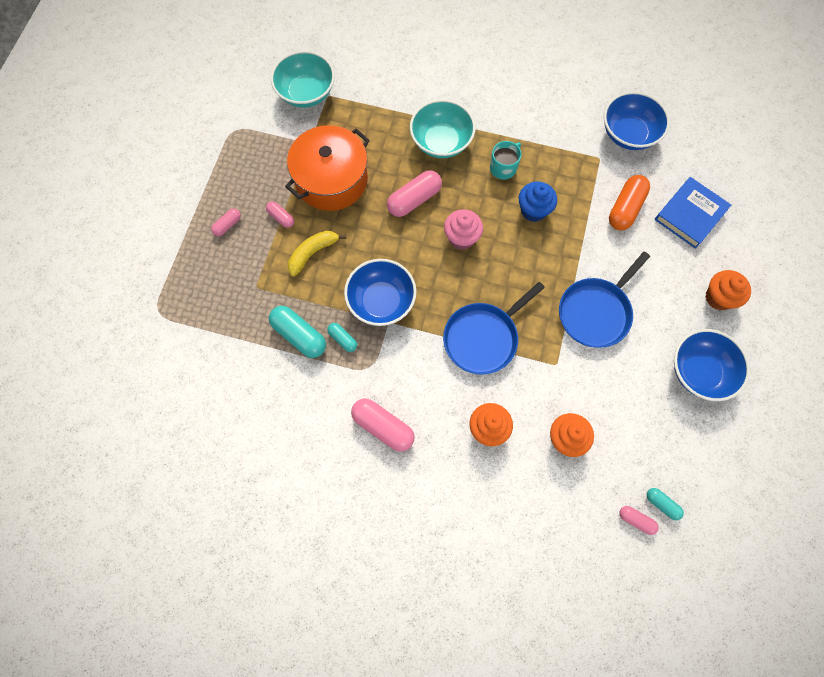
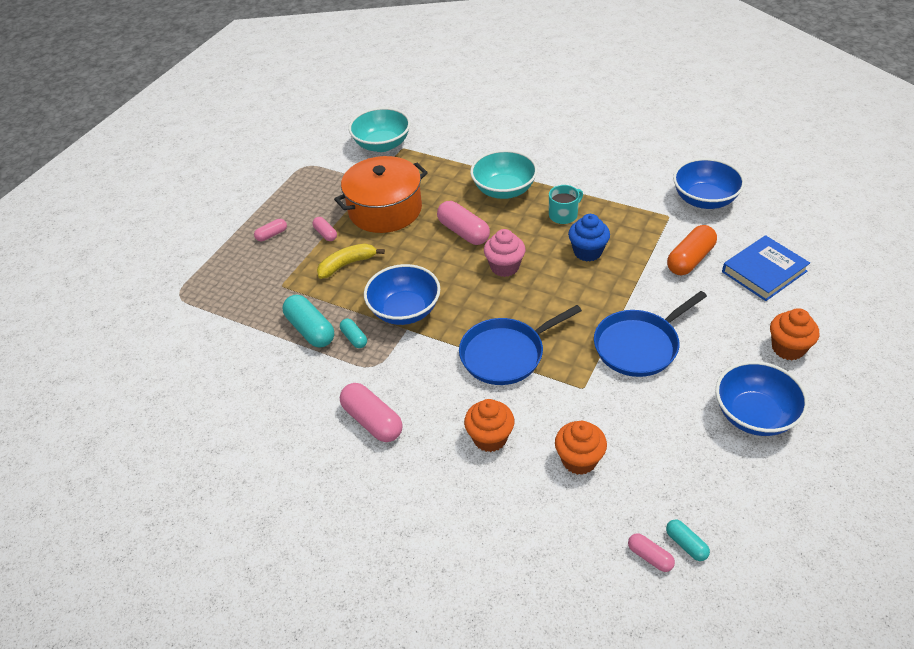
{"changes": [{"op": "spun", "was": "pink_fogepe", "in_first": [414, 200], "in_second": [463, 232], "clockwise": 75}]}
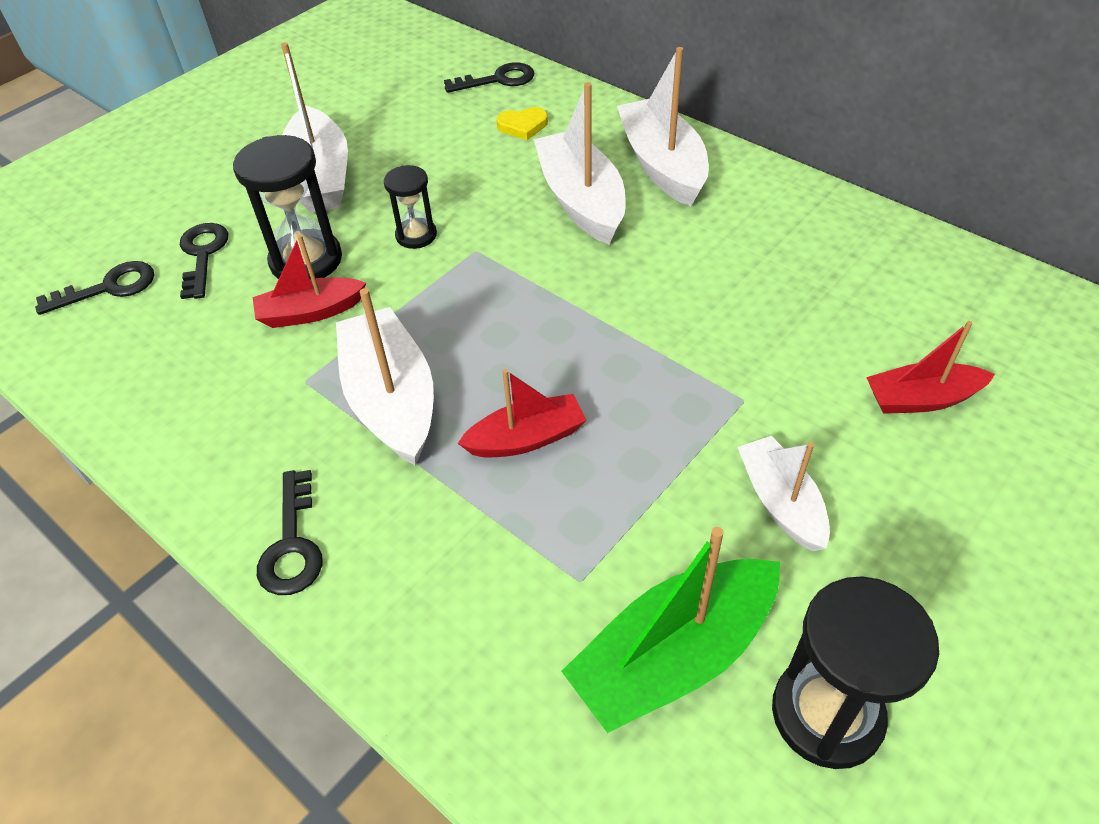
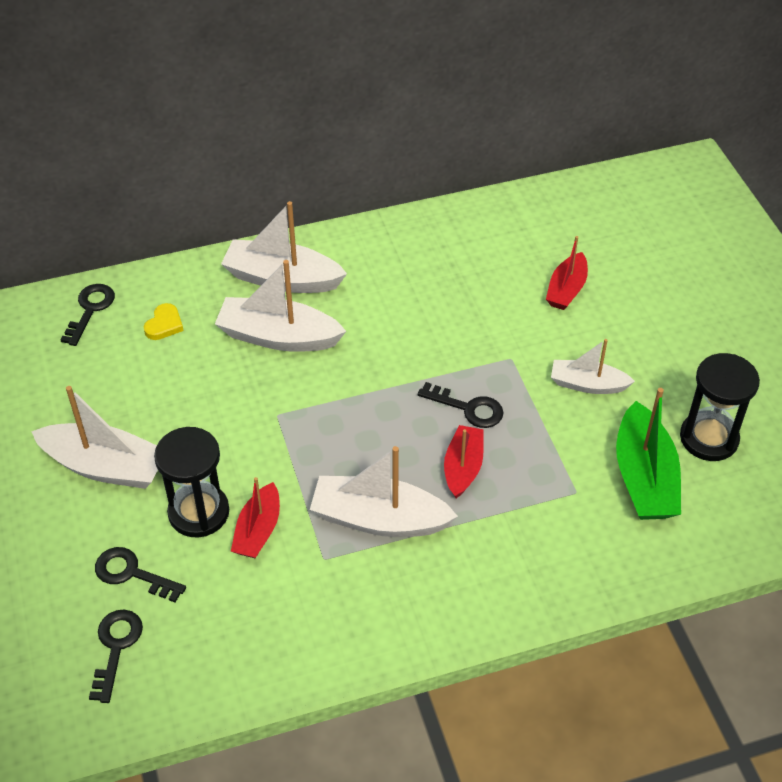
{"changes": [{"op": "missing", "was": "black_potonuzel", "in_first": [416, 235]}, {"op": "relocated", "was": "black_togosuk", "in_first": [292, 544], "in_second": [468, 408]}]}
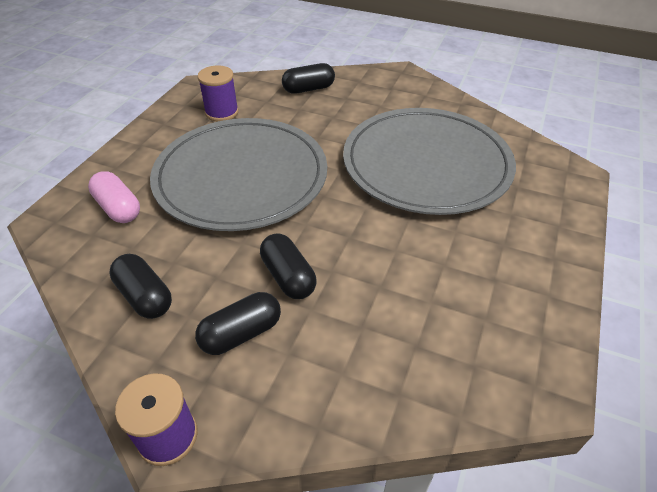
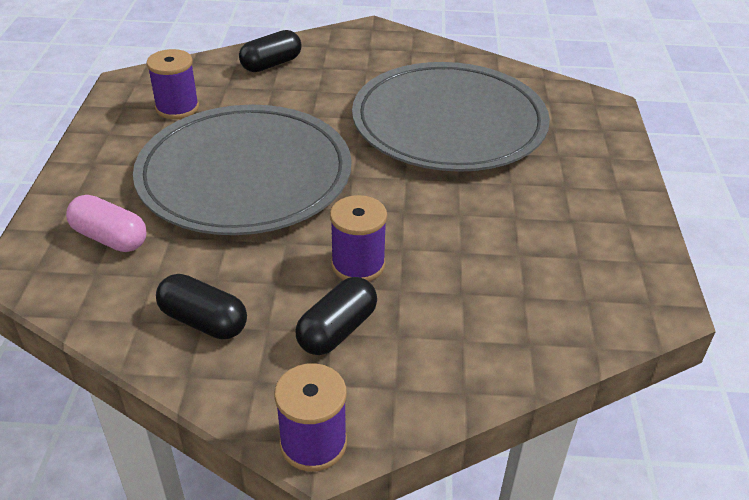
{"changes": [{"op": "exchanged", "was": "black_fogepe", "now": "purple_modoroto", "in_first": [288, 277], "in_second": [358, 264]}]}
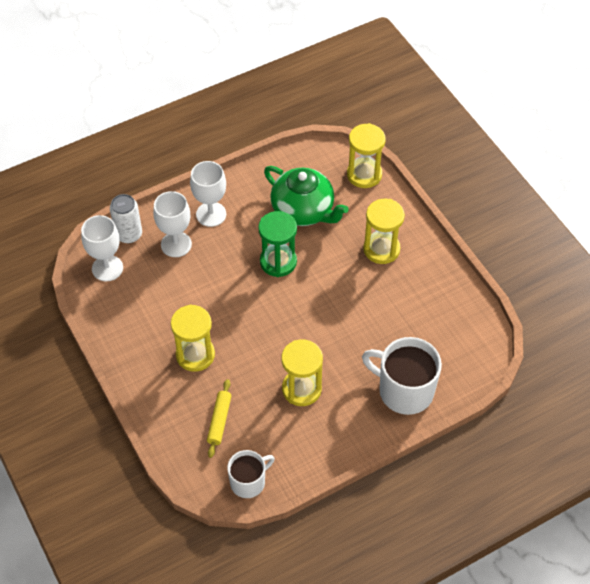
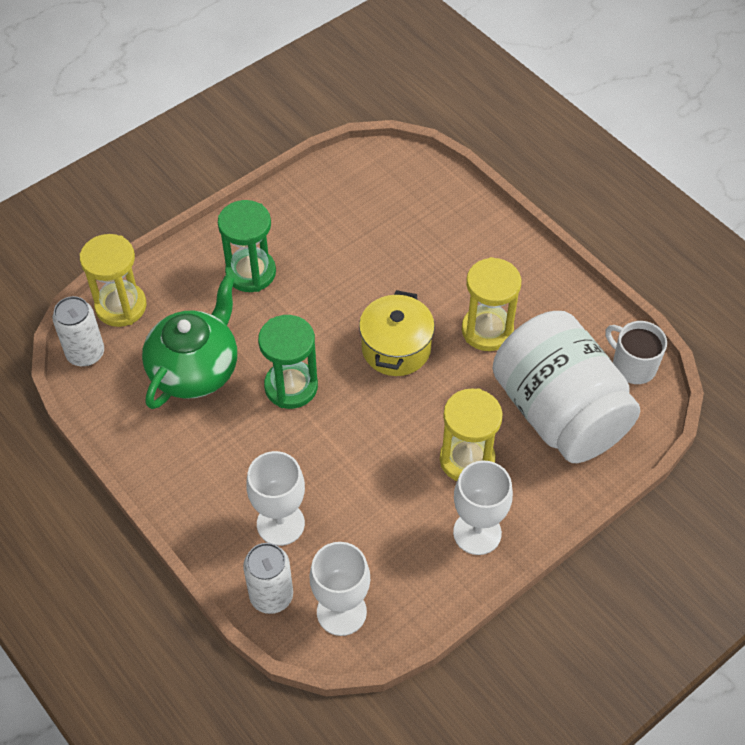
{"changes": [{"op": "relocated", "was": "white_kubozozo", "in_first": [211, 214], "in_second": [477, 533]}, {"op": "colour", "was": "yellow_potonuzel", "now": "green_potonuzel", "in_first": [381, 249], "in_second": [251, 272]}, {"op": "missing", "was": "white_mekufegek", "in_first": [404, 390]}, {"op": "exchanged", "was": "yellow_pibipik", "now": "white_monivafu", "in_first": [219, 421], "in_second": [559, 412]}, {"op": "appeared", "now": "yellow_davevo", "in_second": [396, 348]}, {"op": "appeared", "now": "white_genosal", "in_second": [85, 353]}]}
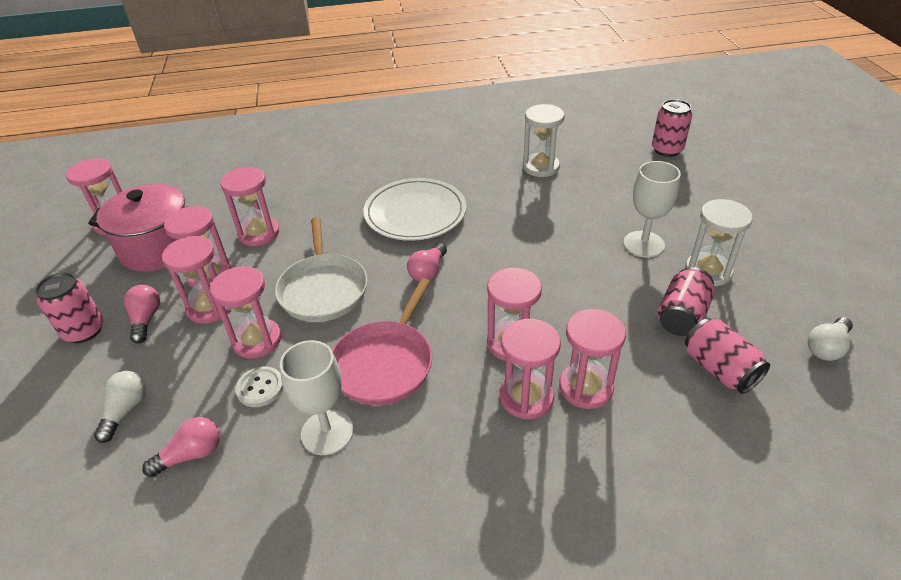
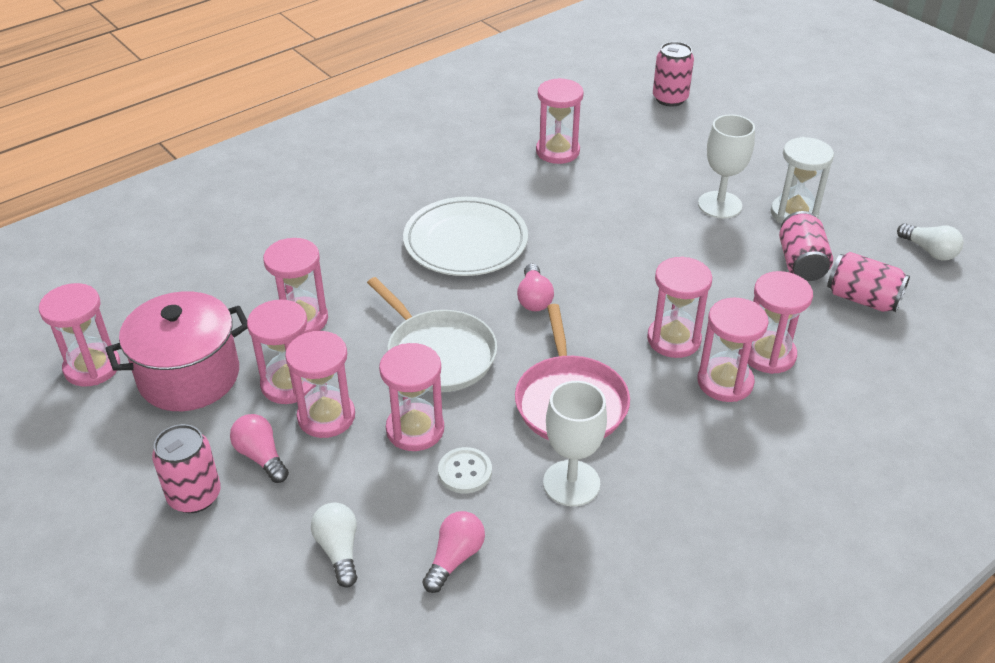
{"changes": [{"op": "colour", "was": "white_potonuzel", "now": "pink_potonuzel", "in_first": [540, 167], "in_second": [557, 151]}, {"op": "spun", "was": "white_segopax", "in_first": [826, 347], "in_second": [929, 251], "clockwise": -60}]}
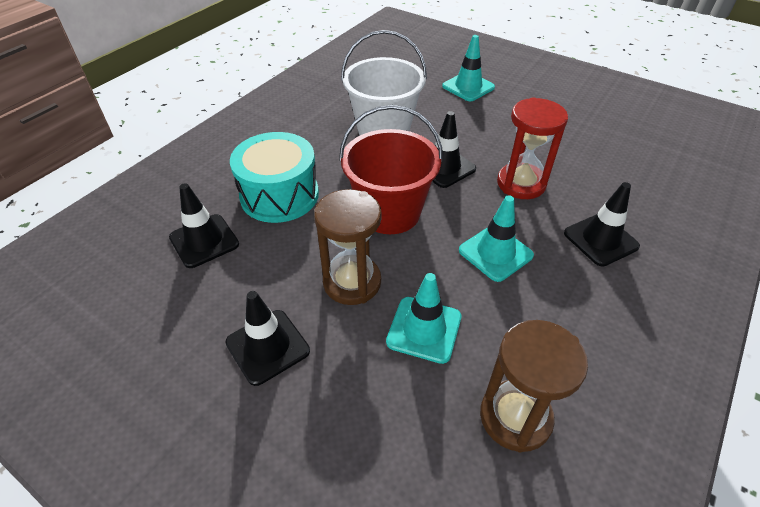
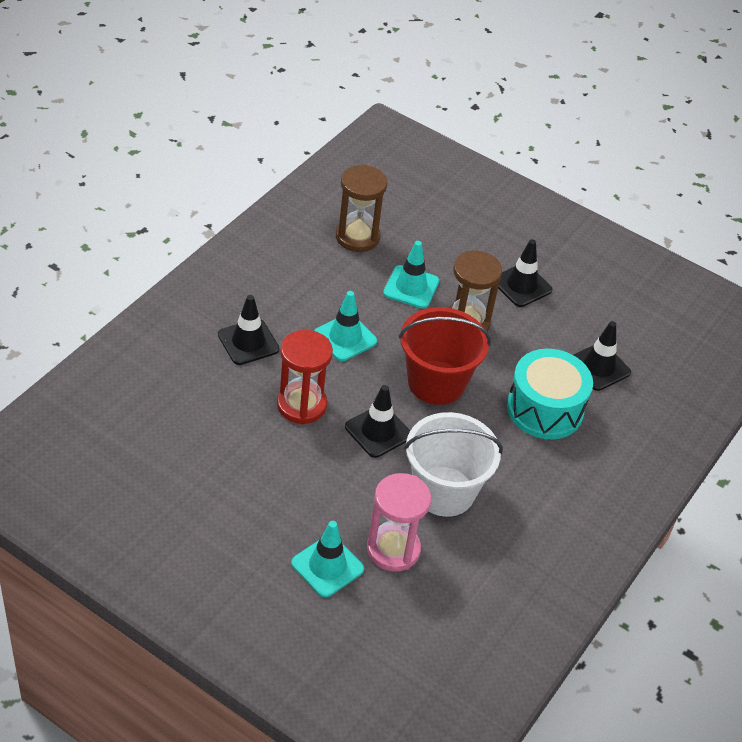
{"changes": [{"op": "appeared", "now": "pink_potonuzel", "in_second": [393, 549]}]}
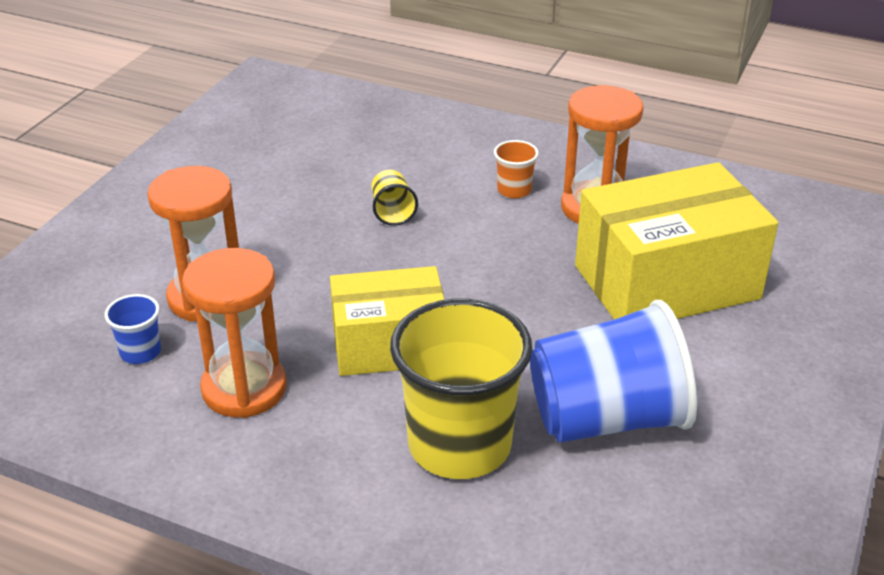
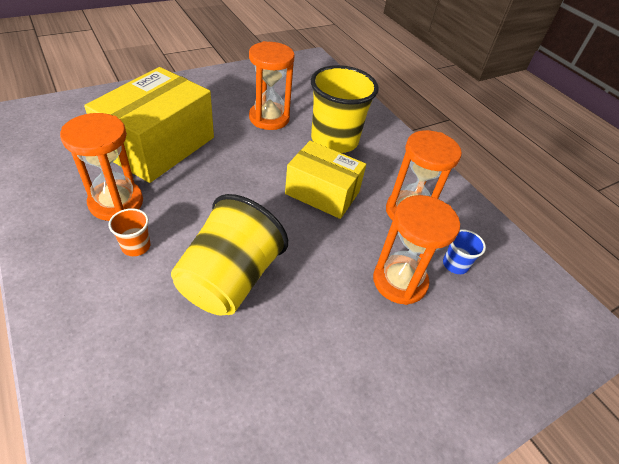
{"changes": [{"op": "spun", "was": "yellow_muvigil", "in_first": [666, 282], "in_second": [159, 146], "clockwise": -75}, {"op": "size", "was": "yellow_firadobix", "in_first": [392, 212], "in_second": [230, 279], "ratio": 2.31}, {"op": "exchanged", "was": "blue_firadobix", "now": "orange_potonuzel", "in_first": [607, 419], "in_second": [269, 118]}]}
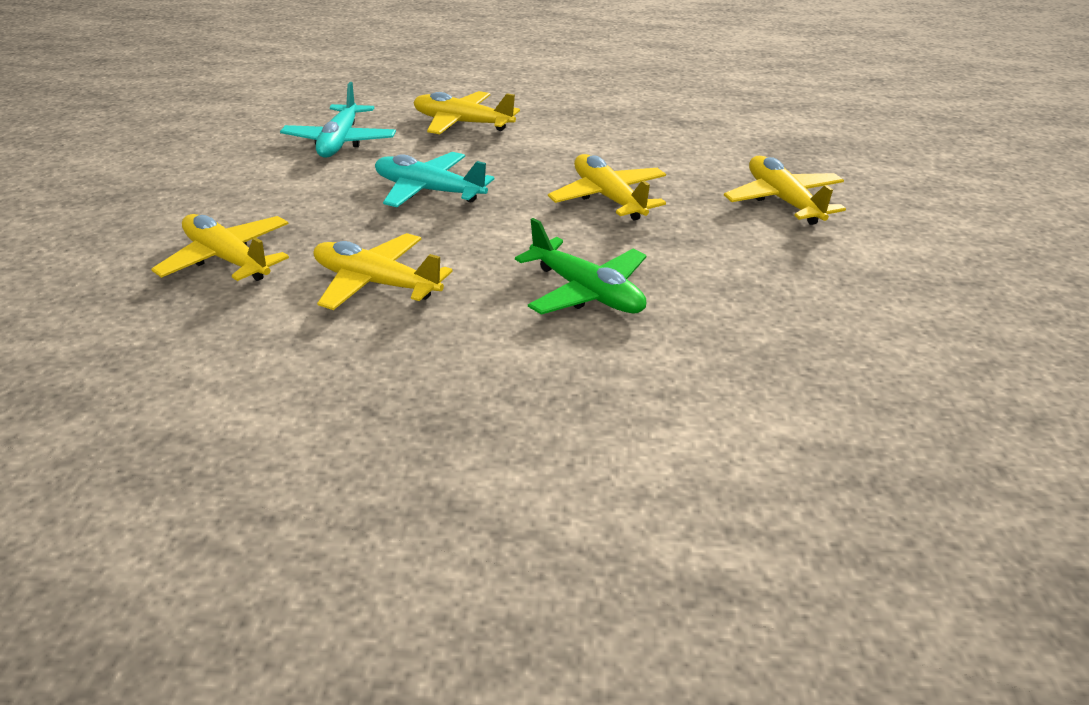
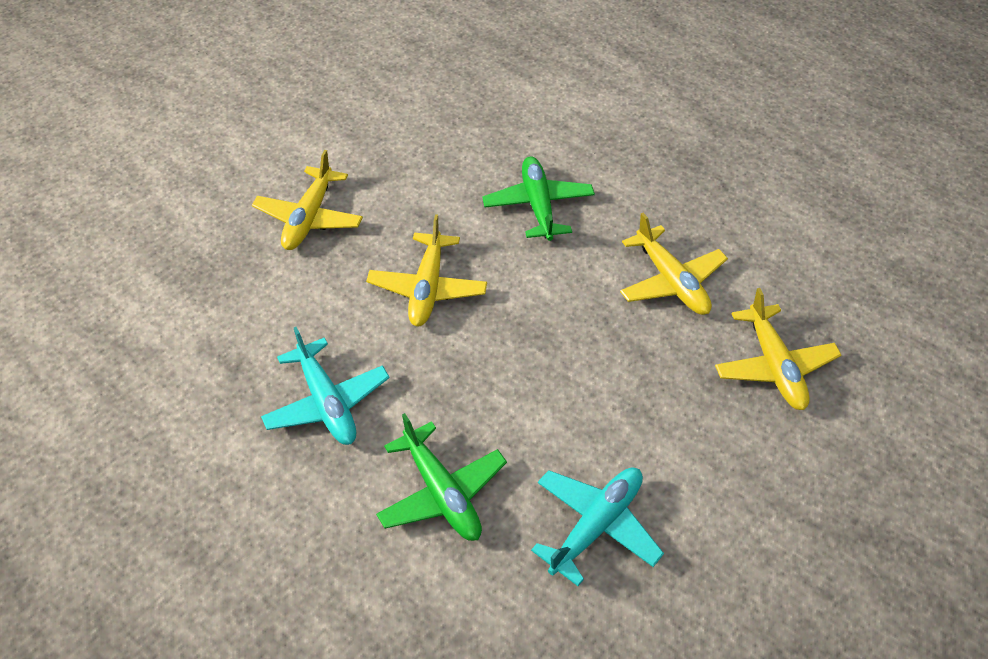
{"changes": [{"op": "colour", "was": "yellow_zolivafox", "now": "green_zolivafox", "in_first": [462, 123], "in_second": [442, 493]}, {"op": "relocated", "was": "turquoise_zolivafox", "in_first": [428, 191], "in_second": [327, 402]}]}
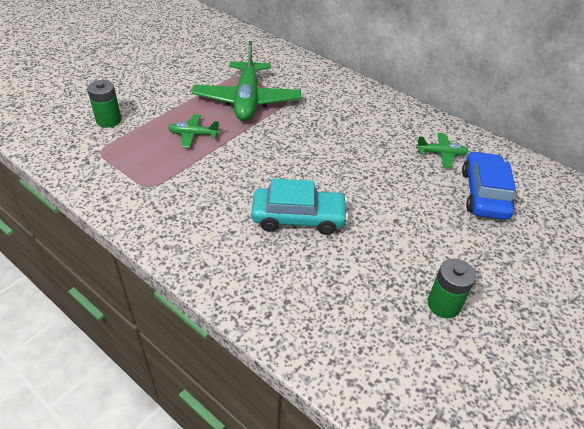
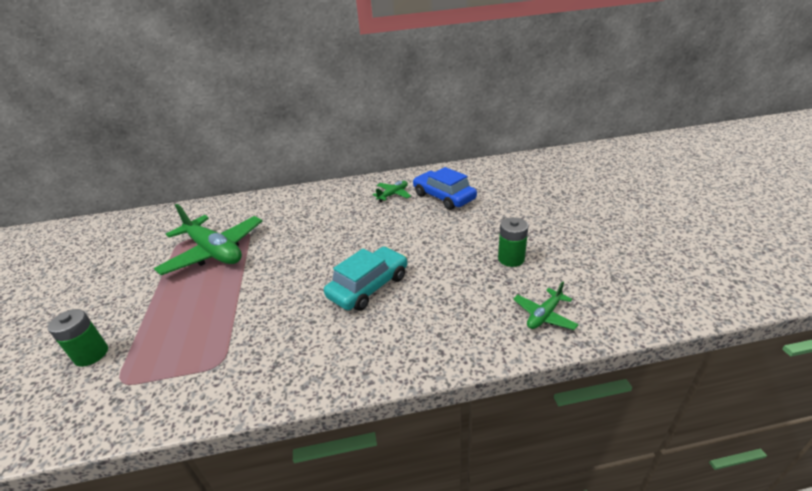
{"changes": [{"op": "relocated", "was": "green_zolivafox", "in_first": [193, 135], "in_second": [544, 315]}]}
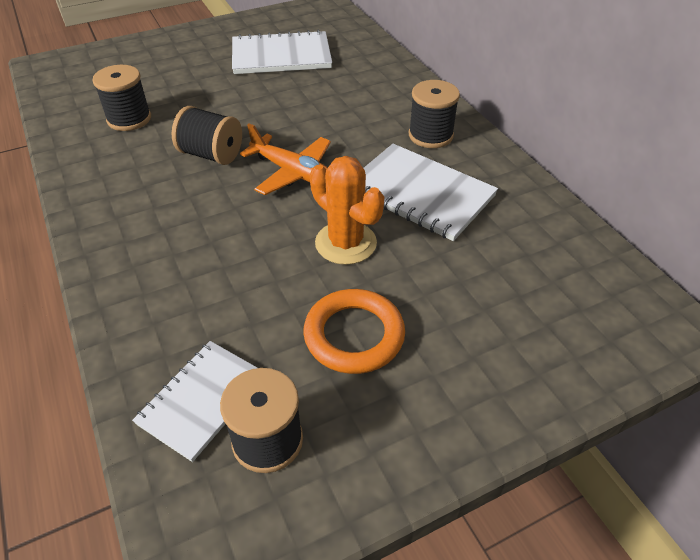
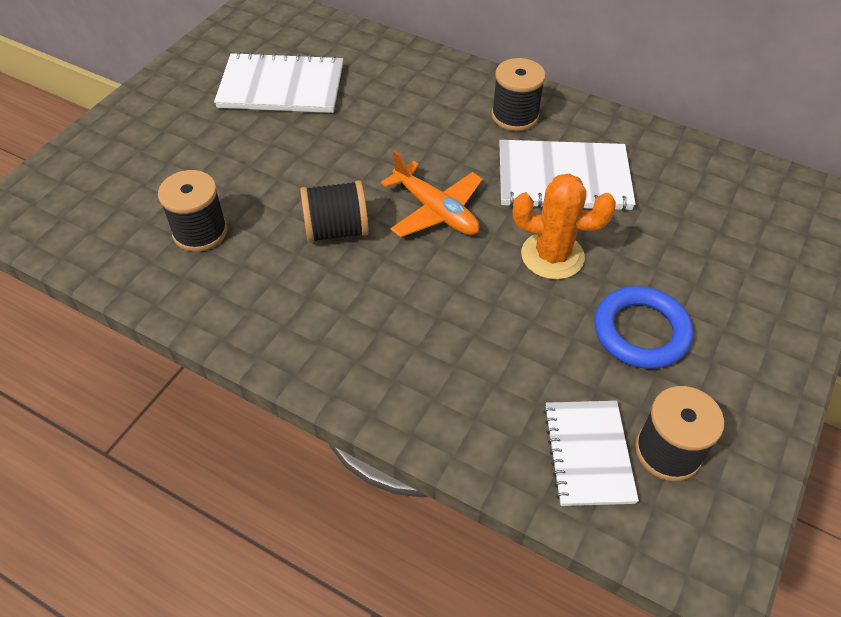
{"changes": [{"op": "spun", "was": "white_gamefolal", "in_first": [281, 56], "in_second": [281, 87], "clockwise": 45}, {"op": "spun", "was": "orange_zolivafox", "in_first": [293, 173], "in_second": [436, 211], "clockwise": 45}, {"op": "colour", "was": "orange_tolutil", "now": "blue_tolutil", "in_first": [354, 335], "in_second": [641, 331]}]}
